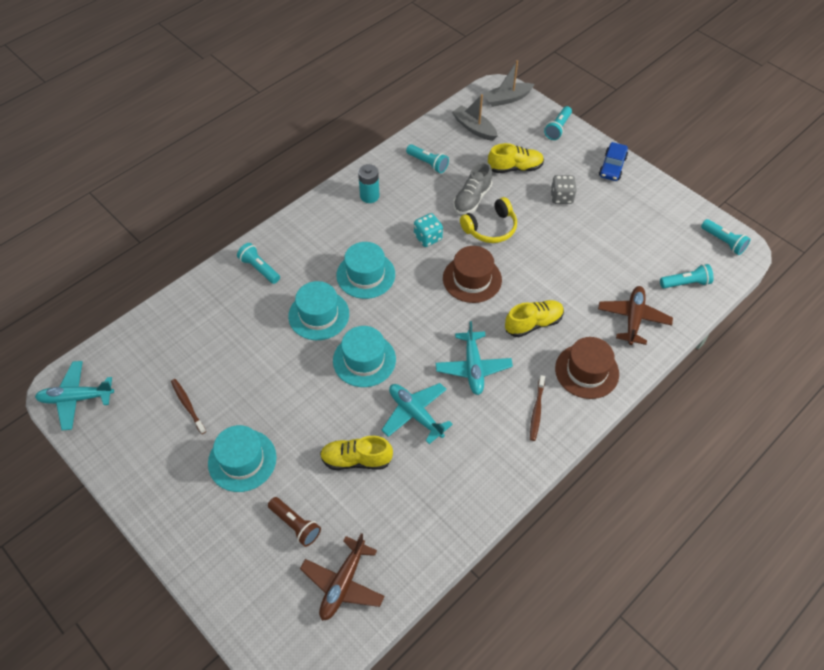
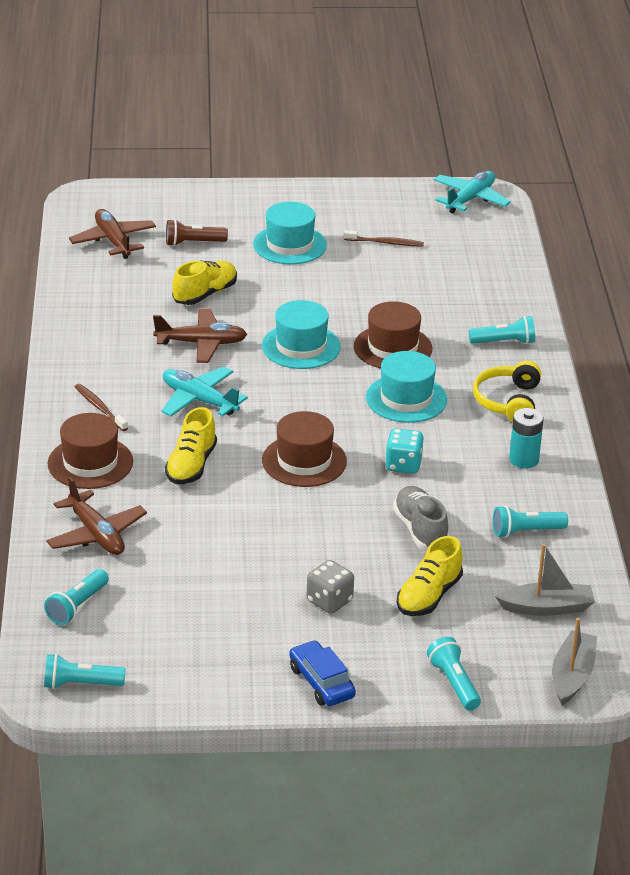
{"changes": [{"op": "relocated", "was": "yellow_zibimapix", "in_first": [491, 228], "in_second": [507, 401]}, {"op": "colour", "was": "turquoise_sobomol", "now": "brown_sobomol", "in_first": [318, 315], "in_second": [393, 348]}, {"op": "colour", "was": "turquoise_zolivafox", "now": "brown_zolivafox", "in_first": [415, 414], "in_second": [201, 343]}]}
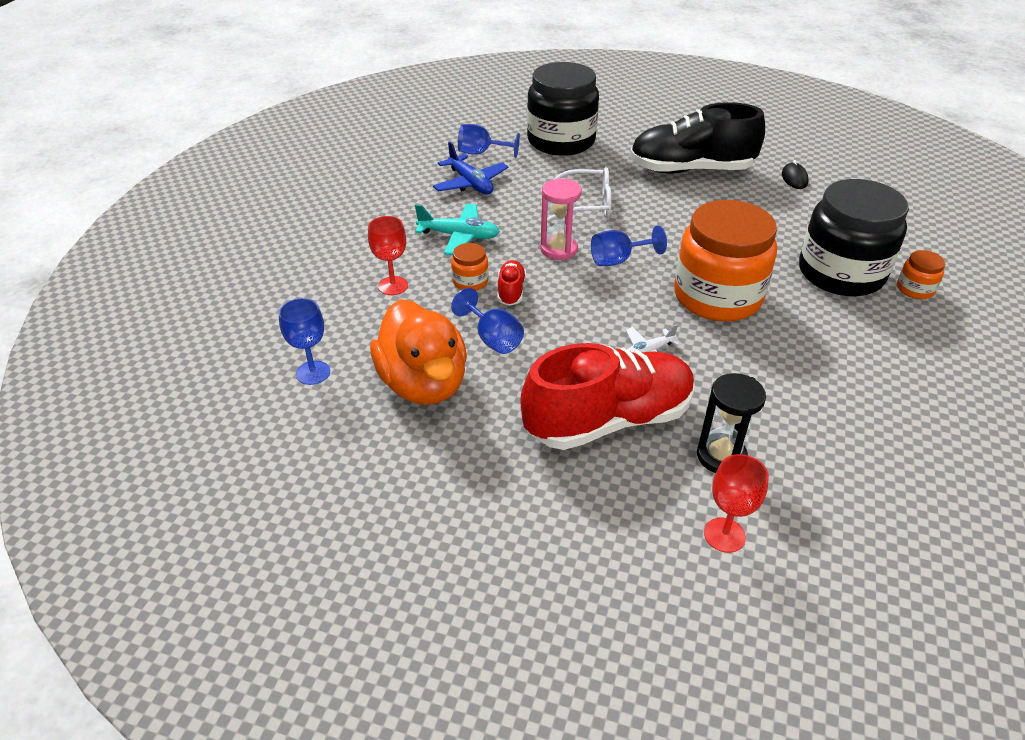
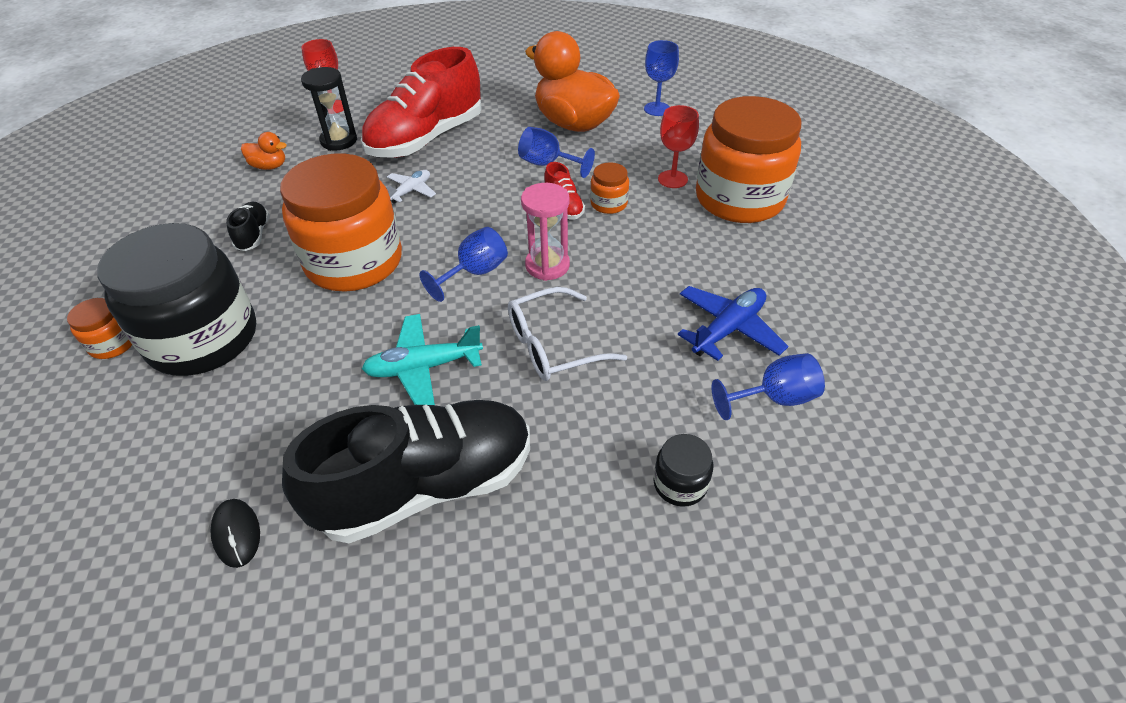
{"changes": [{"op": "size", "was": "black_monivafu", "in_first": [561, 141], "in_second": [680, 484], "ratio": 0.42}, {"op": "spun", "was": "blue_zolivafox", "in_first": [470, 183], "in_second": [728, 329], "clockwise": 105}, {"op": "relocated", "was": "turquoise_zolivafox", "in_first": [459, 236], "in_second": [423, 367]}, {"op": "appeared", "now": "orange_monivafu", "in_second": [739, 199]}, {"op": "appeared", "now": "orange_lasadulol", "in_second": [269, 166]}, {"op": "appeared", "now": "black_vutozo", "in_second": [253, 235]}]}
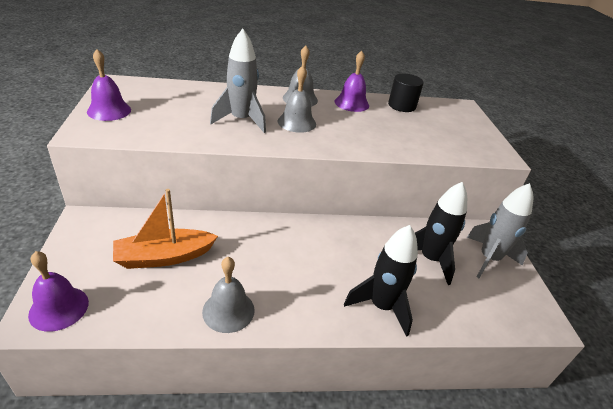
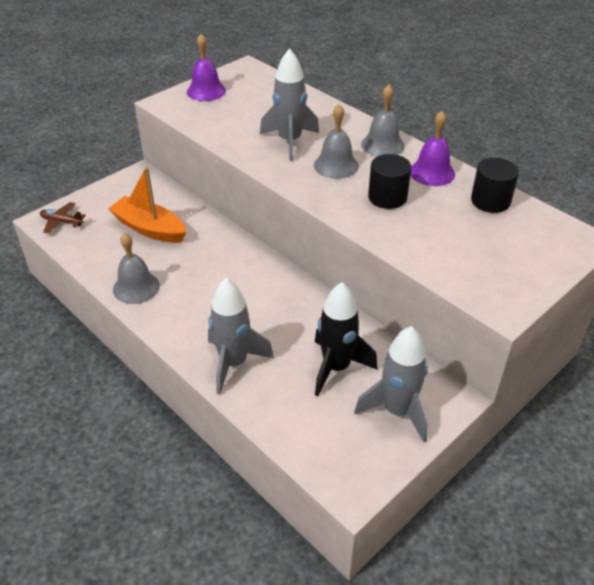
{"changes": [{"op": "colour", "was": "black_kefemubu", "now": "grey_kefemubu", "in_first": [381, 306], "in_second": [233, 363]}, {"op": "exchanged", "was": "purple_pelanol", "now": "brown_zolivafox", "in_first": [59, 308], "in_second": [61, 222]}, {"op": "appeared", "now": "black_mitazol", "in_second": [387, 197]}]}
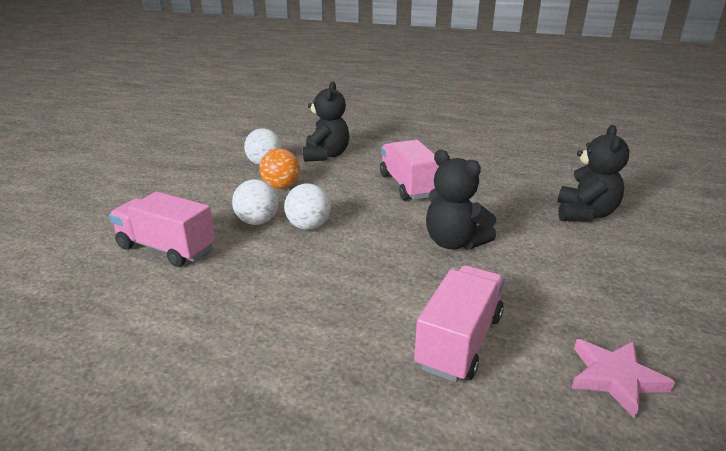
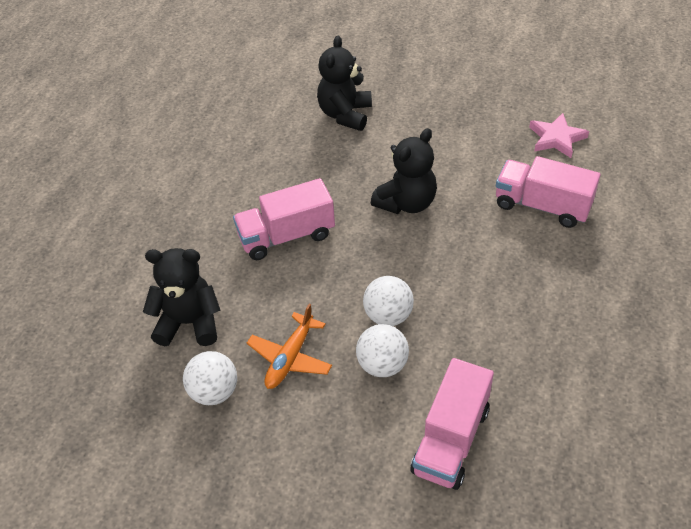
{"changes": [{"op": "spun", "was": "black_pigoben", "in_first": [584, 214], "in_second": [345, 114], "clockwise": -90}, {"op": "exchanged", "was": "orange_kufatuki", "now": "orange_zolivafox", "in_first": [281, 187], "in_second": [290, 358]}]}
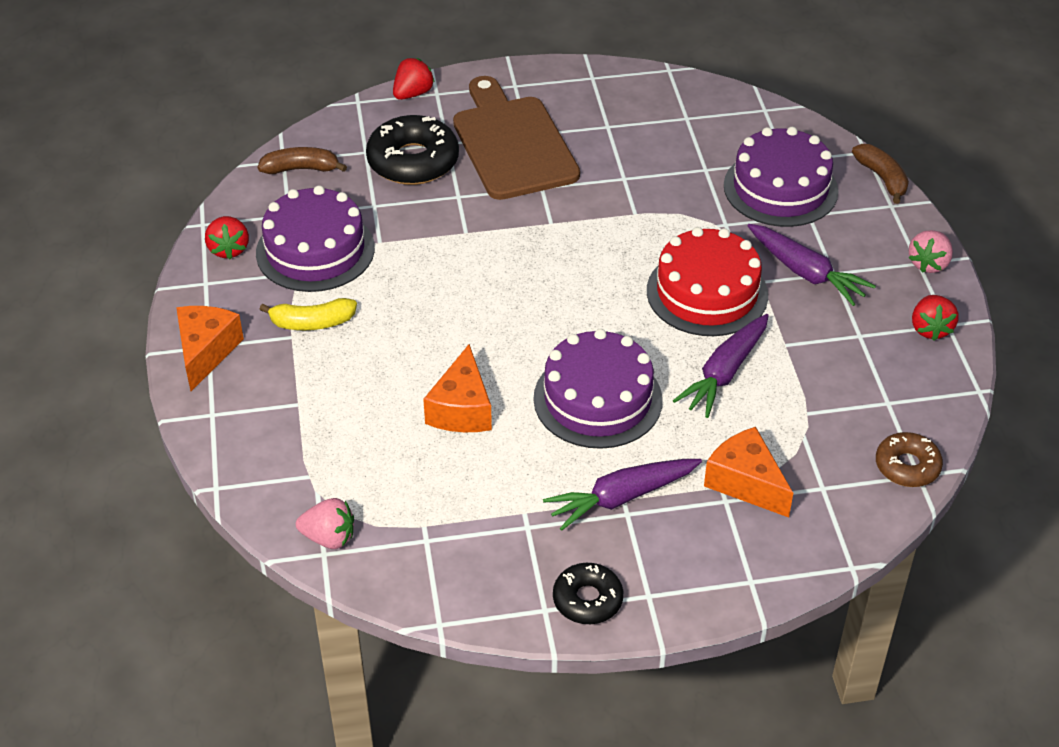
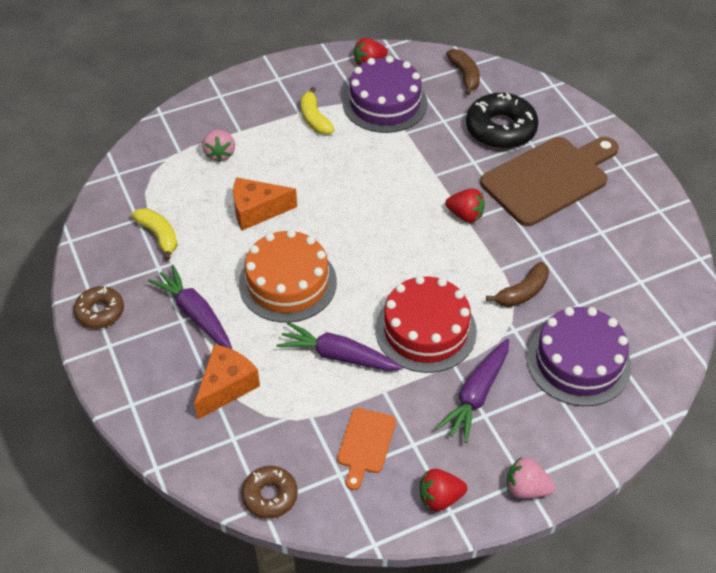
{"changes": [{"op": "relocated", "was": "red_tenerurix", "in_first": [413, 93], "in_second": [465, 215]}, {"op": "relocated", "was": "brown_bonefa", "in_first": [882, 178], "in_second": [522, 292]}, {"op": "missing", "was": "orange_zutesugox", "in_first": [206, 352]}, {"op": "colour", "was": "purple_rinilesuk", "now": "orange_rinilesuk", "in_first": [597, 399], "in_second": [287, 283]}, {"op": "relocated", "was": "pink_tenerurix", "in_first": [329, 537], "in_second": [220, 154]}, {"op": "colour", "was": "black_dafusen", "now": "brown_dafusen", "in_first": [587, 600], "in_second": [100, 312]}, {"op": "appeared", "now": "yellow_bonefa", "in_second": [159, 236]}, {"op": "appeared", "now": "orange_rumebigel", "in_second": [365, 444]}]}
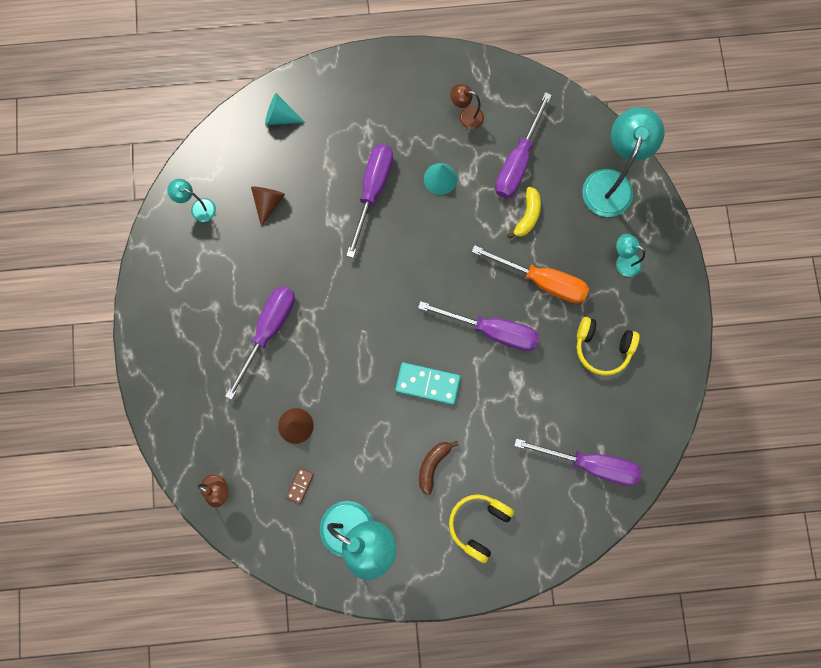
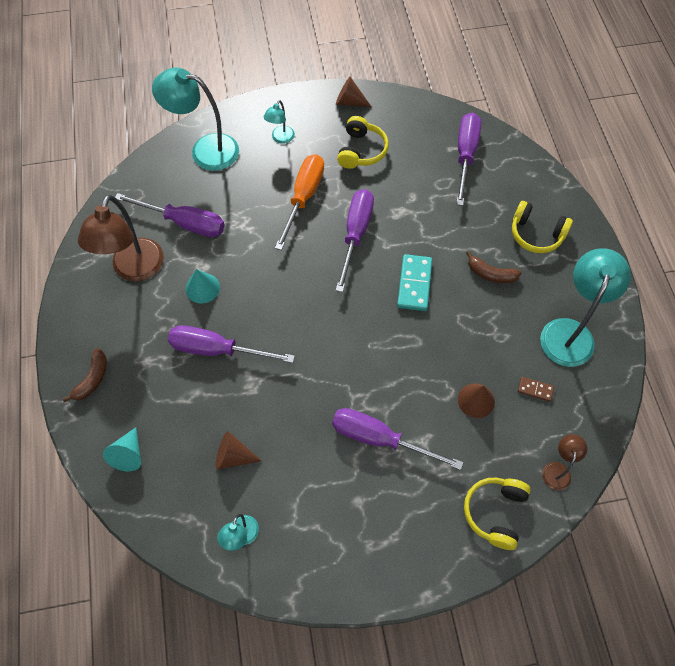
{"changes": [{"op": "size", "was": "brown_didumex", "in_first": [466, 116], "in_second": [134, 270], "ratio": 2.03}, {"op": "missing", "was": "yellow_bonefa", "in_first": [527, 216]}, {"op": "appeared", "now": "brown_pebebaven", "in_second": [349, 102]}, {"op": "appeared", "now": "brown_bonefa", "in_second": [92, 379]}, {"op": "appeared", "now": "yellow_zibimapix", "in_second": [495, 513]}]}
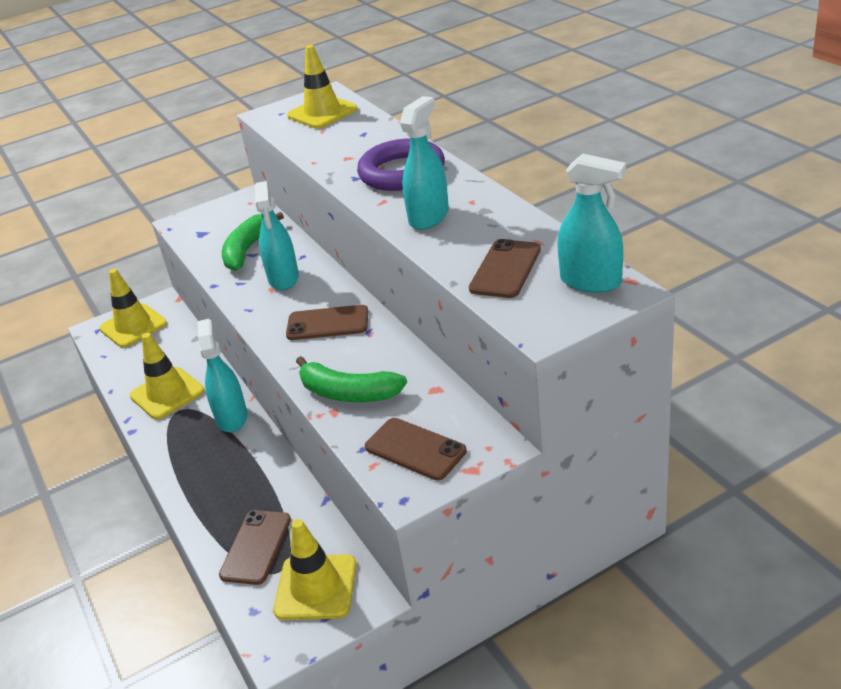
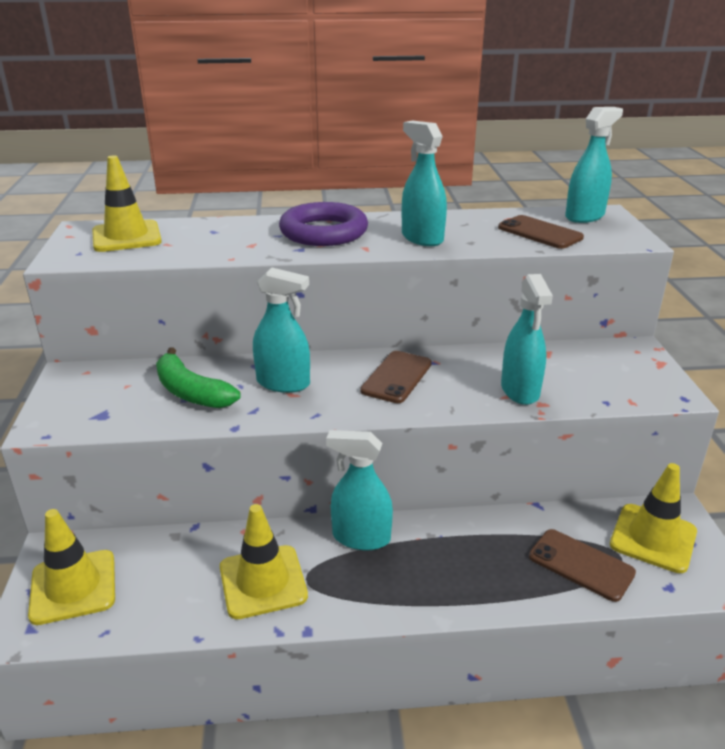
{"changes": [{"op": "exchanged", "was": "green_bonefa", "now": "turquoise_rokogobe", "in_first": [348, 393], "in_second": [520, 390]}, {"op": "missing", "was": "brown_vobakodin", "in_first": [415, 449]}]}
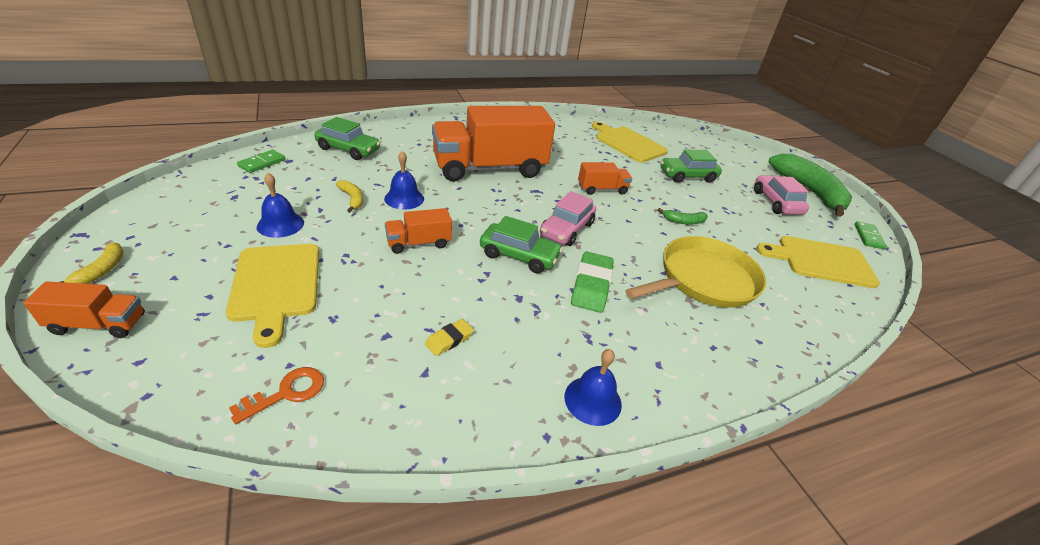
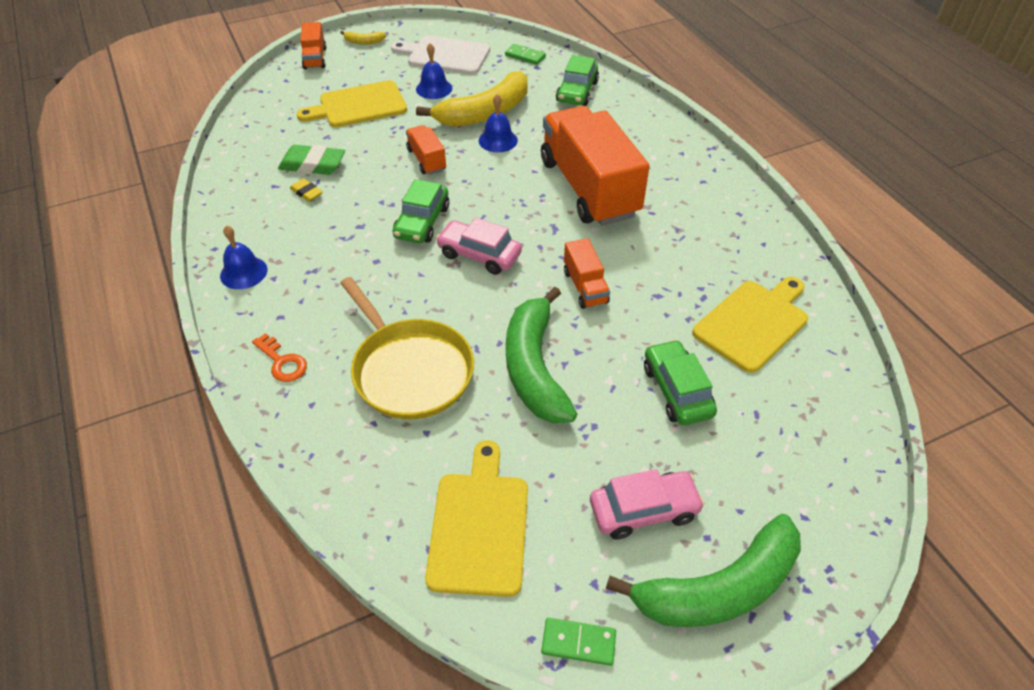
{"changes": [{"op": "size", "was": "yellow_bonefa", "in_first": [352, 199], "in_second": [485, 113], "ratio": 2.4}, {"op": "size", "was": "green_bonefa", "in_first": [683, 221], "in_second": [534, 367], "ratio": 2.4}, {"op": "relocated", "was": "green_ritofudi", "in_first": [591, 286], "in_second": [312, 165]}, {"op": "relocated", "was": "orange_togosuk", "in_first": [287, 392], "in_second": [282, 362]}, {"op": "appeared", "now": "white_rumebigel", "in_second": [445, 55]}]}
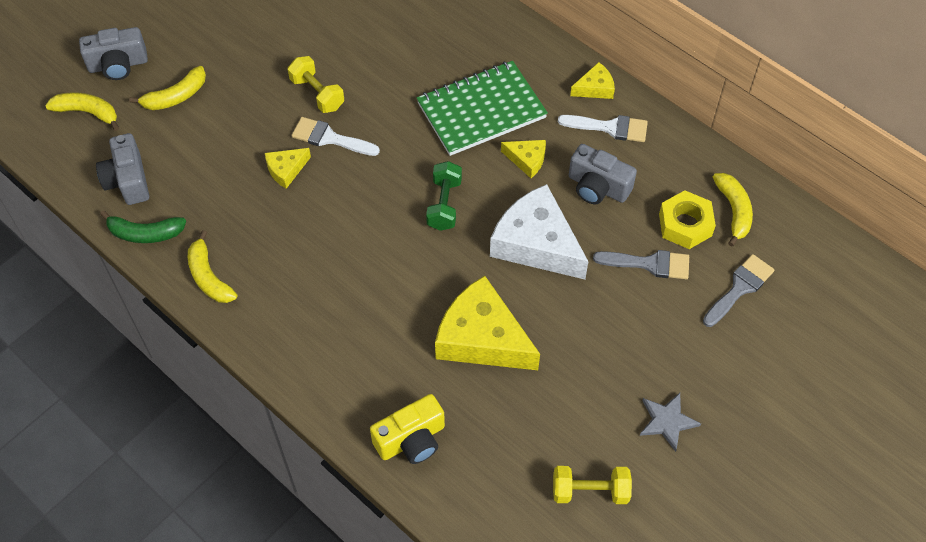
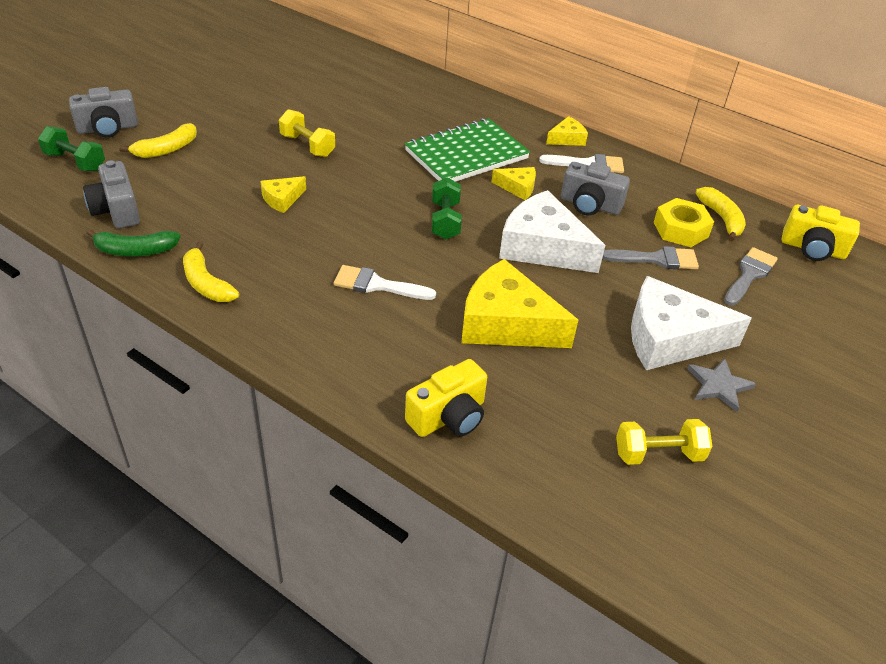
{"changes": [{"op": "exchanged", "was": "yellow_bonefa", "now": "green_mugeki", "in_first": [87, 112], "in_second": [75, 162]}, {"op": "relocated", "was": "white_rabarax", "in_first": [329, 138], "in_second": [377, 285]}, {"op": "appeared", "now": "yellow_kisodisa", "in_second": [813, 249]}, {"op": "appeared", "now": "white_zutesugox", "in_second": [669, 338]}]}
